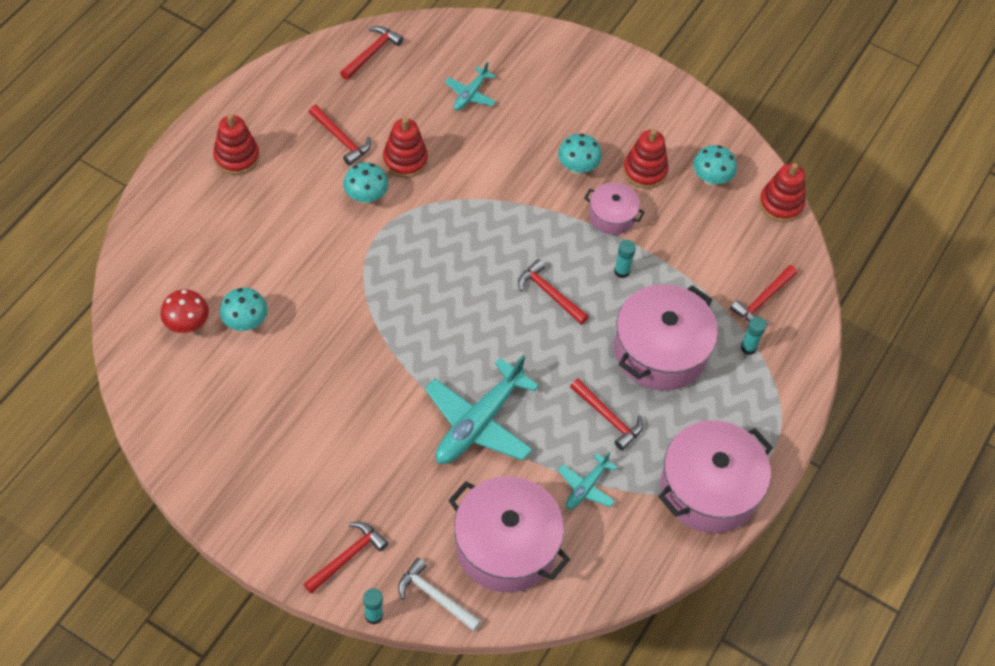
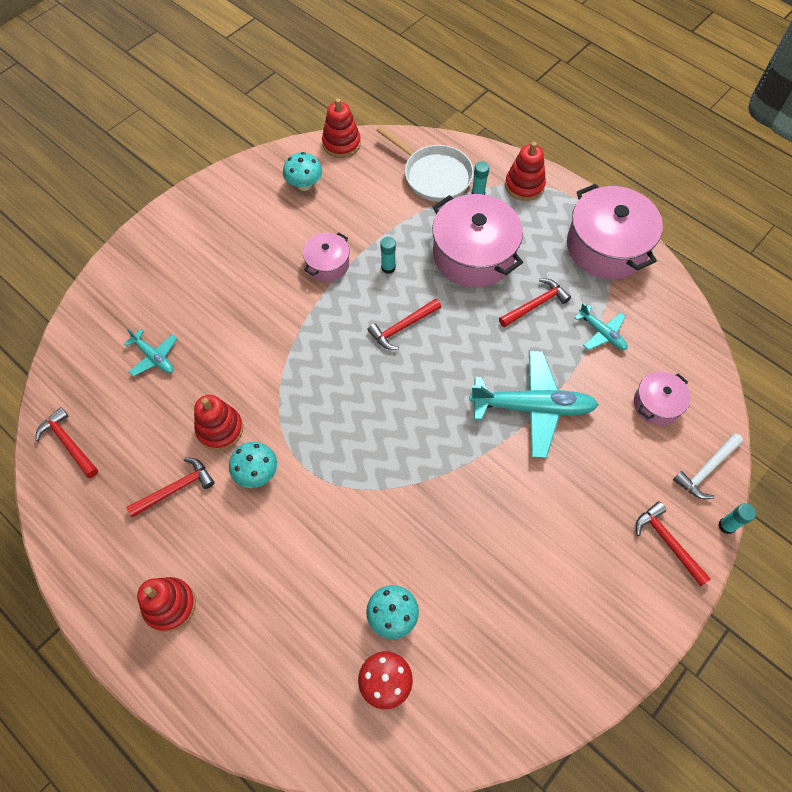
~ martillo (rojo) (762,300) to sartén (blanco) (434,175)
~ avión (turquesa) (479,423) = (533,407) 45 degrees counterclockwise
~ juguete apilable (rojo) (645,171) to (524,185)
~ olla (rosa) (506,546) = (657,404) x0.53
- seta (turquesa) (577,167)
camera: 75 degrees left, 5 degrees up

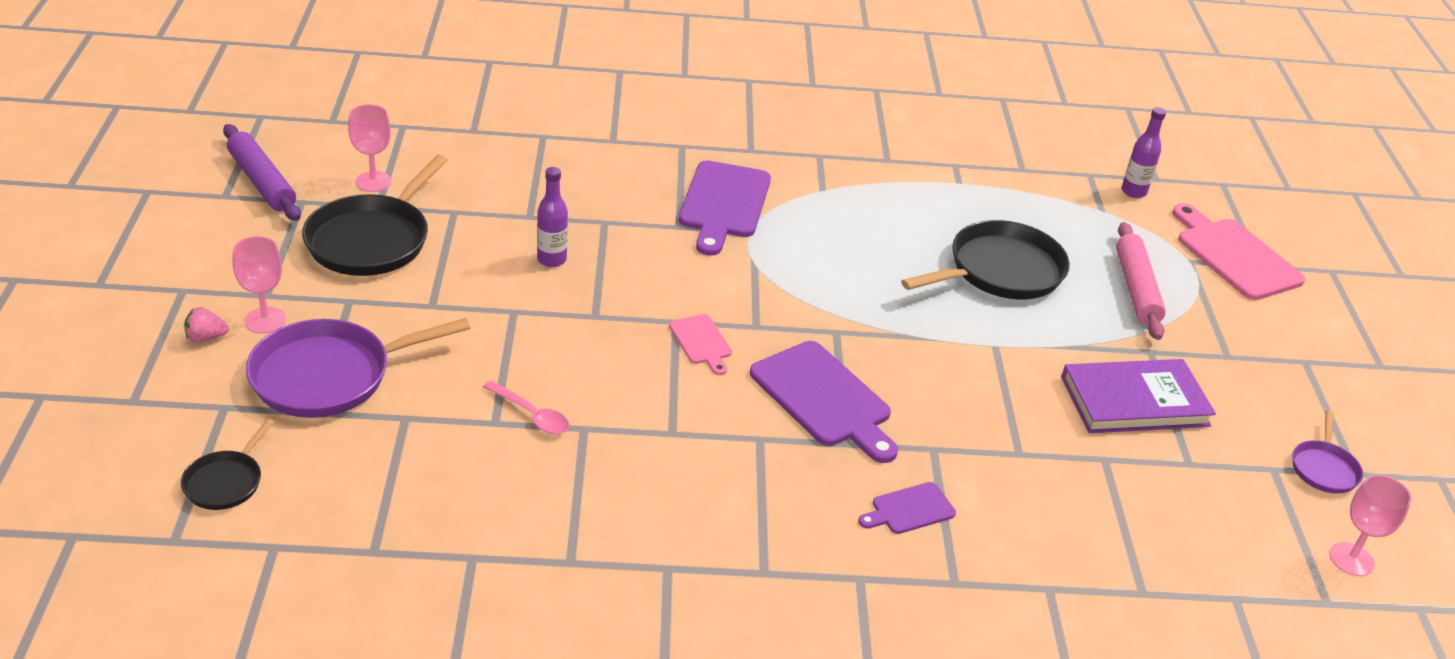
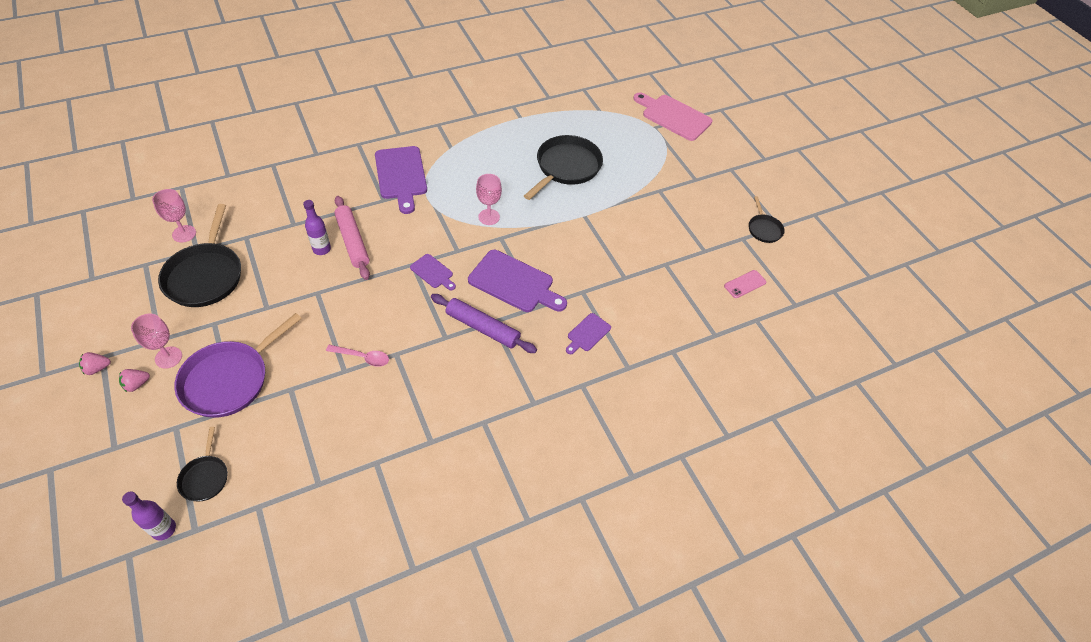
+ fresa (rosa) (97,368)
~ botella (morado) (1133,192) to (164,529)
~ rodillo (rosa) (1136,289) to (353,241)
~ tabla de cortar (rosa) (701,342) to tabla de cortar (morado) (433,272)
~ rodillo (morado) (262,182) to (482,328)
~ copa (rosa) (1351,559) to (489,217)
+ móvil (rosa) (745,284)
~ sartén (morado) (1324,469) to sartén (negro) (764,229)
- libro (morado) (1134,401)
camera: 25 degrees left, 15 degrees up

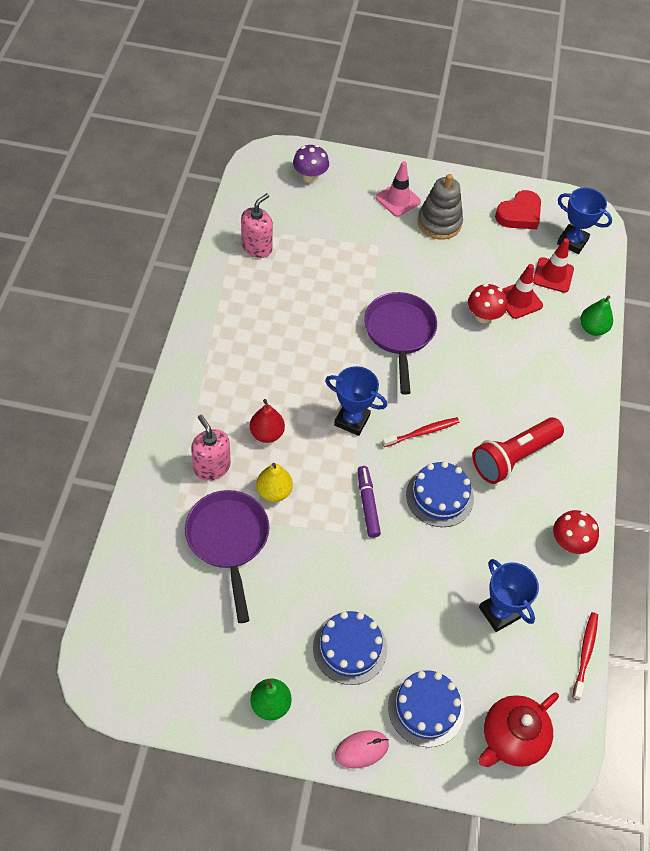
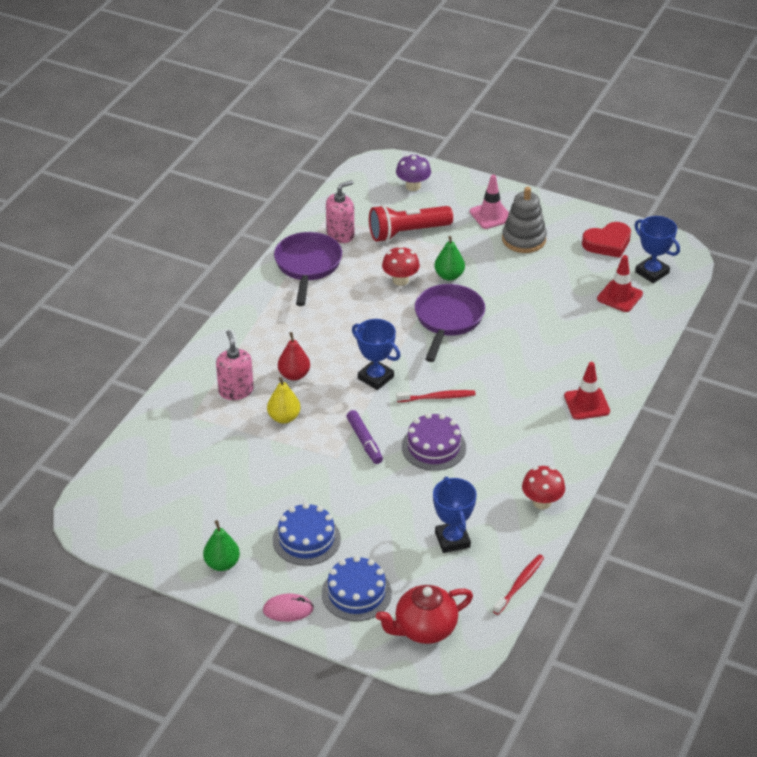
~ sartén (morado) (228,541) to (307,266)
~ rotulador (morado) (367,504) = (364,441) 150 degrees clockwise
~ lámpara de mano (rojo) (513,457) to (407,232)
~ seta (rojo) (483,316) to (400,280)
~ tarta (azul) (439,496) to tarta (morado) (433,447)
~ pera (verde) (592,328) to (449,276)
~ cono de tráfico (rojo) (519,300) to (586,404)
camera: 20 degrees right, 15 degrees down

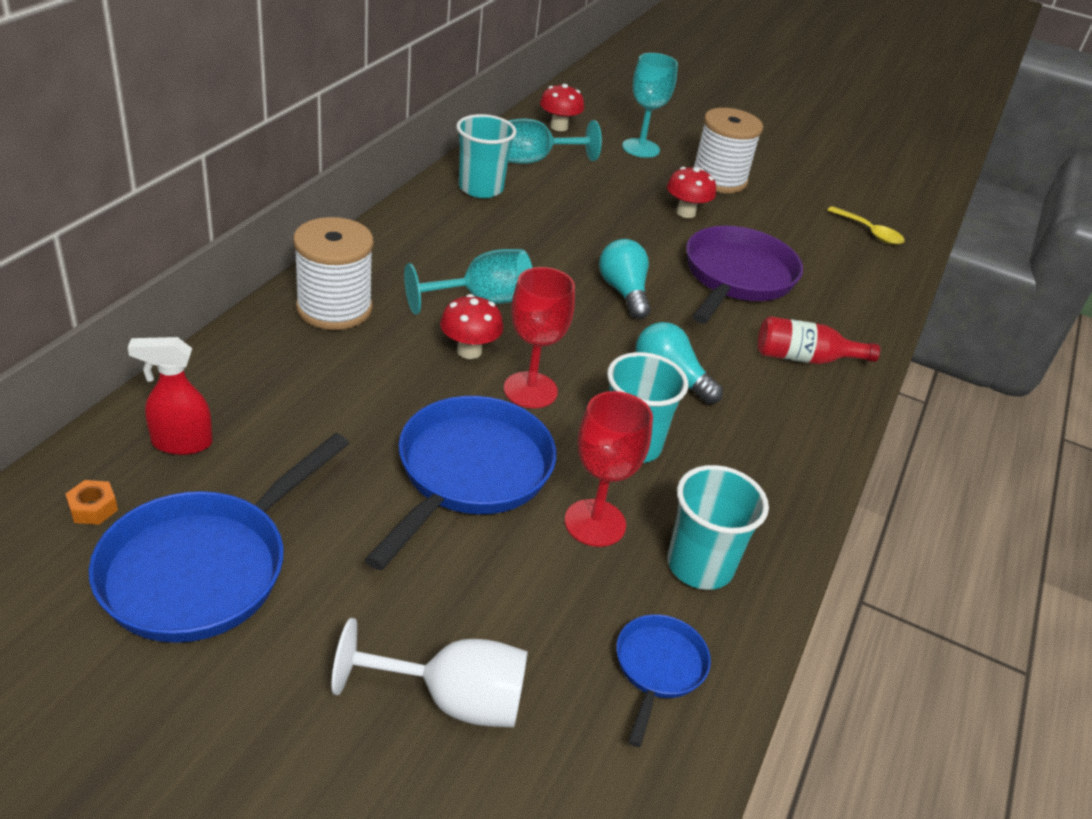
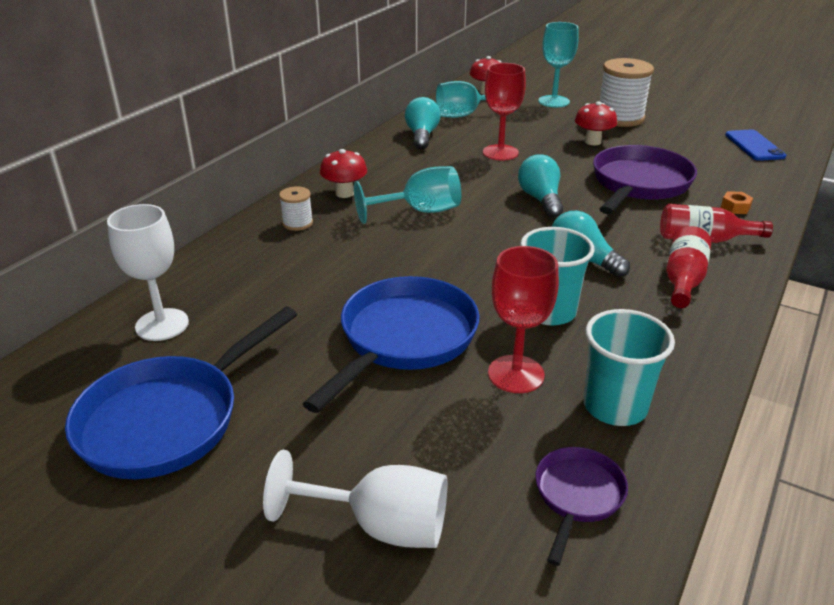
~ pulverizador (rojo) (181,443) to copa (blanco) (162,325)
~ carrete (blanco) (334,308) = (297,223) x0.49
~ seta (rojo) (469,351) to (345,193)
~ vaso (turquesa) (481,188) to bombilla (turquesa) (422,136)
~ copa (rojo) (530,390) to (500,152)
~ sartén (azul) (658,668) to sartén (morado) (577,496)
+ botella (rojo) (683,280)
~ tuerca (naranja) (93,508) to (735,207)
~ cuchara (amarillo) (869,232) to móvil (azul) (754,146)
camera: 10 degrees right, 5 degrees down

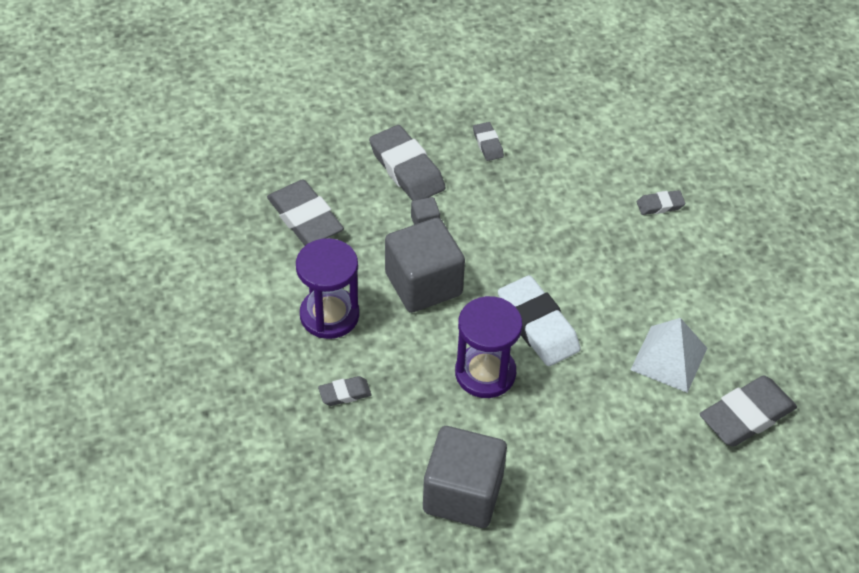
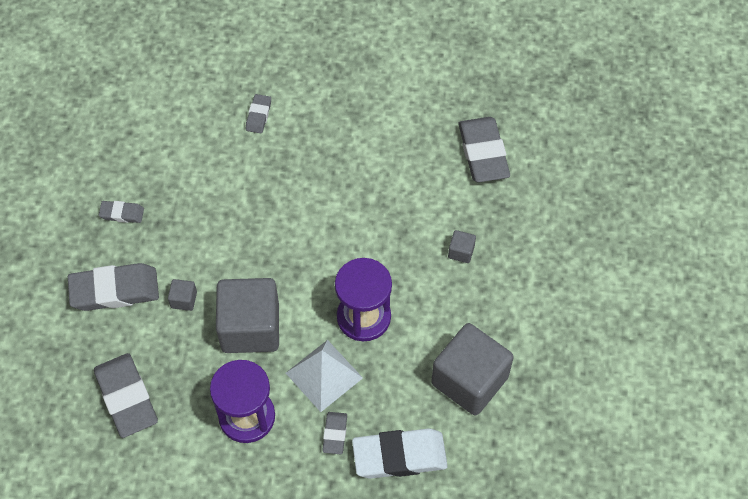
~ goma de borrar (gris) (305,218) = (126,397) 75 degrees clockwise
~ pirámide (blanco) (669,359) to (324,375)
~ goma de borrar (blanco) (538,325) to (399,456)
+ cubo (gris) (461,252)
camera: 65 degrees left, 10 degrees up

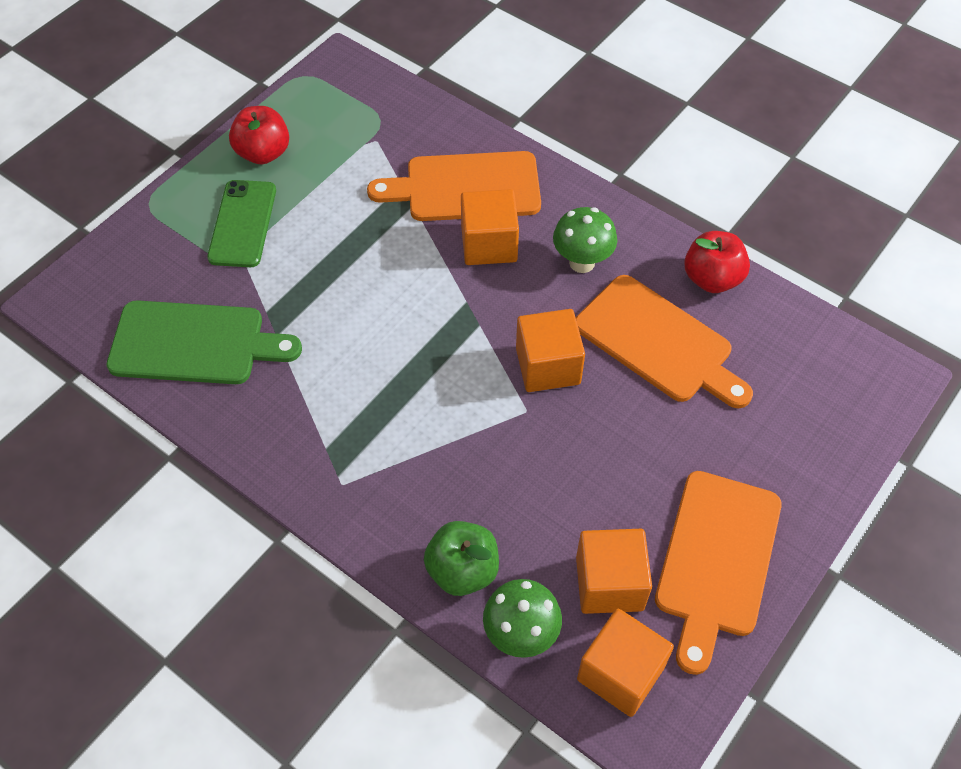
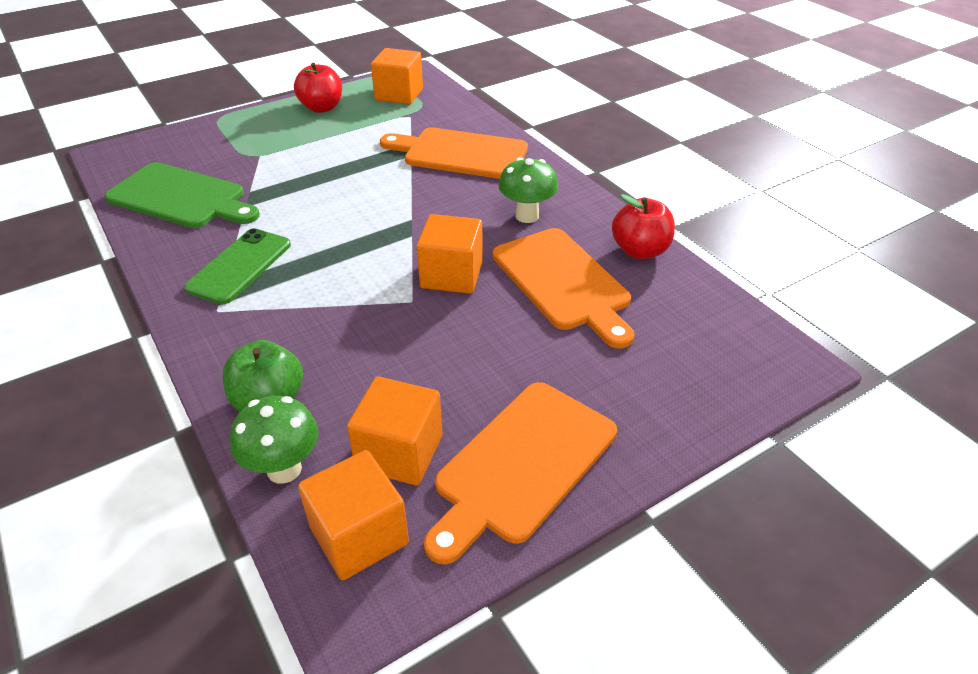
~ móvil (verde) (243,224) to (240,266)
~ cubo (naranja) (489,244) to (399,94)
camera: 20 degrees right, 15 degrees down

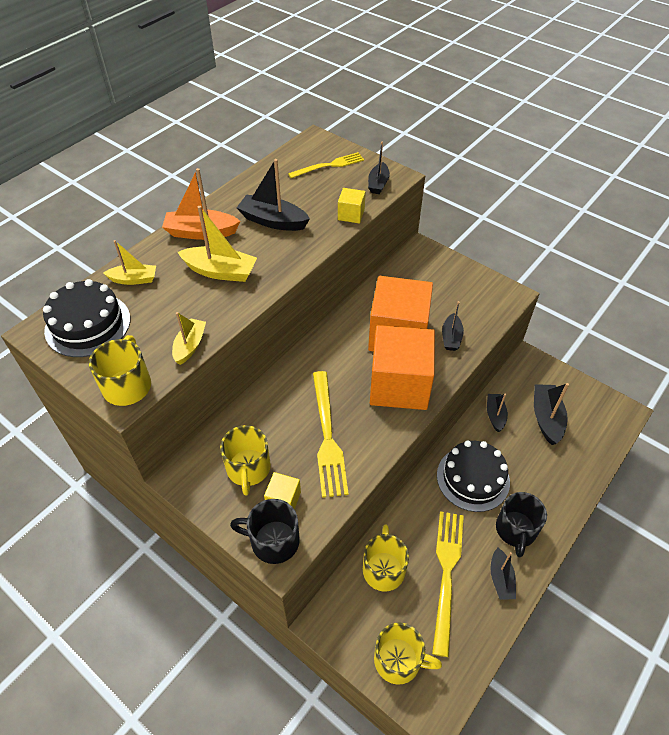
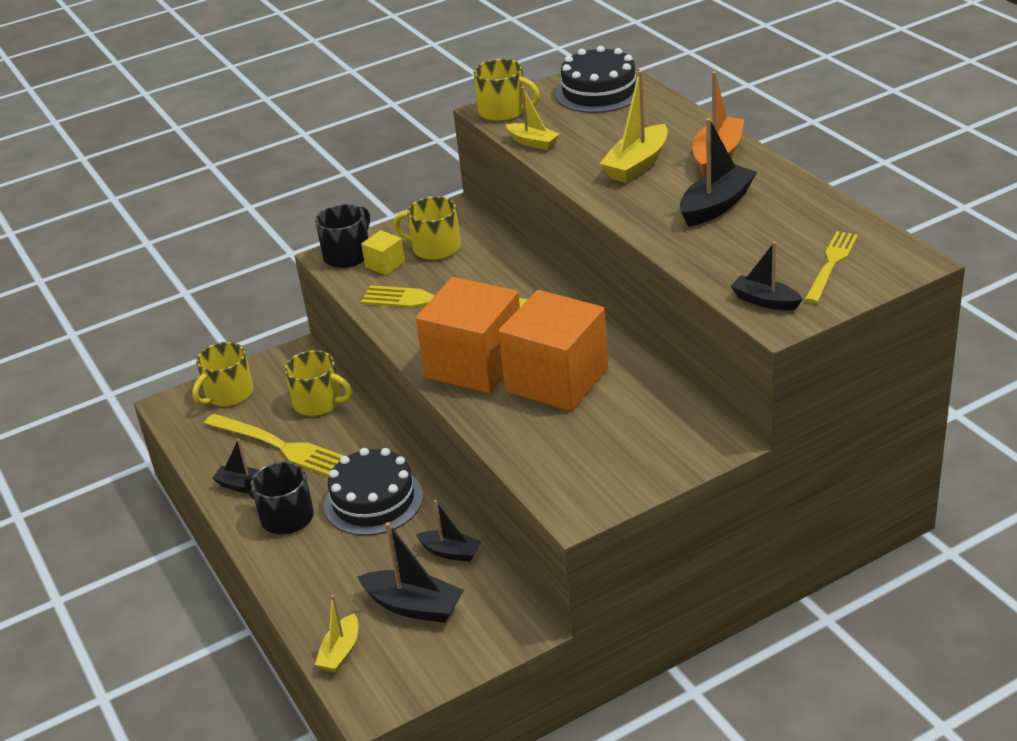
~ barco (amarillo) (134,279) to (340,652)
~ tenedor (amarillo) (329,165) = (831,264) 150 degrees counterclockwise
- cubo (amarillo) (351,214)
- barco (negro) (451,337)
camera: 115 degrees right, 15 degrees down

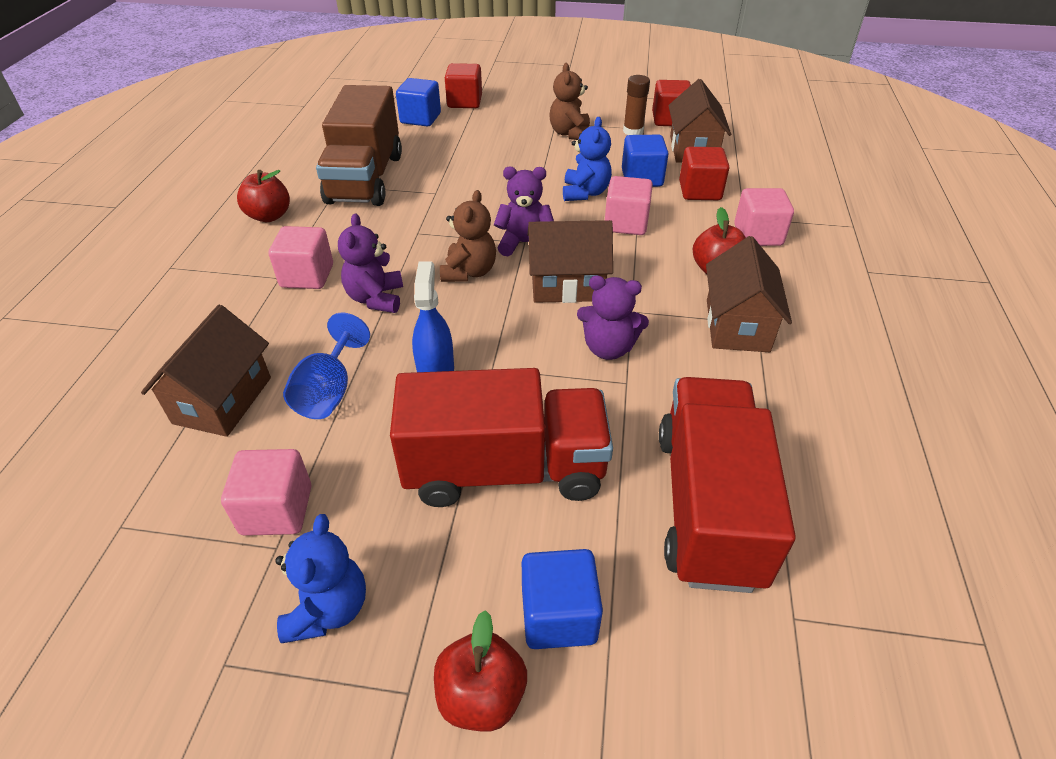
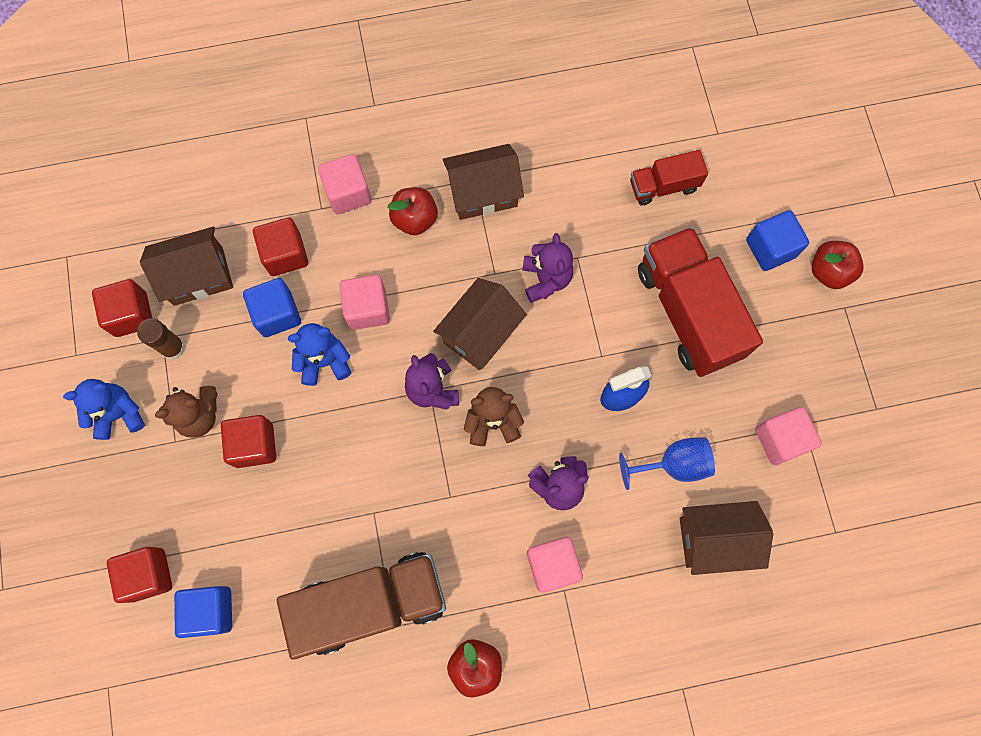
~ osito (azul) (328,608) to (118,414)
+ cubo (rojo) (254,445)
~ casa (marrón) (567,285) = (480,333) 60 degrees clockwise
~ camión (rojo) (708,505) = (663,186) x0.52
camera: 110 degrees left, 30 degrees up

